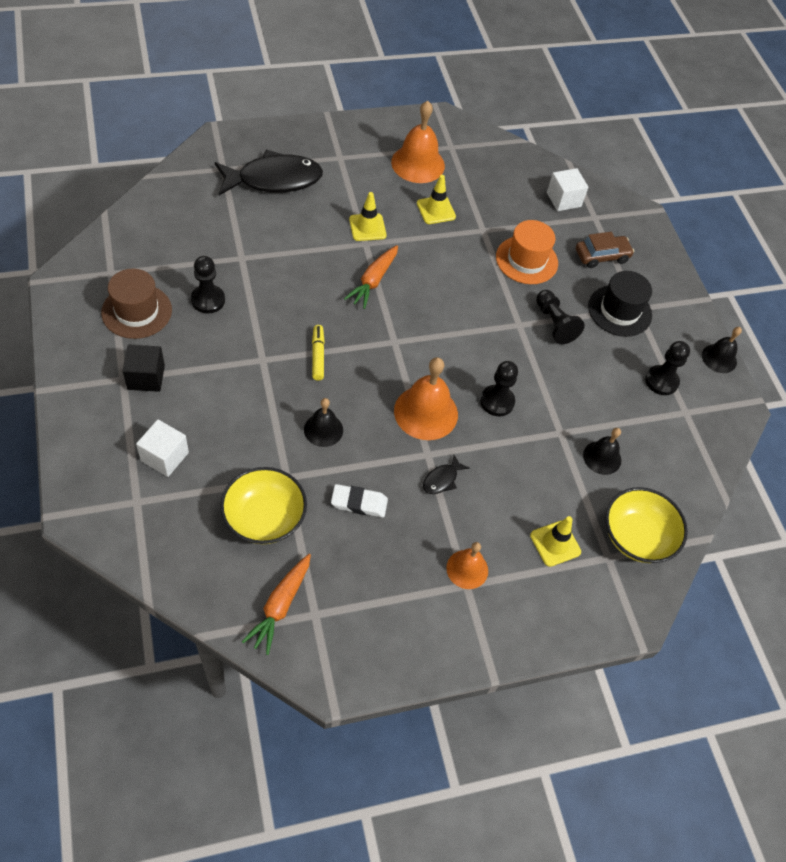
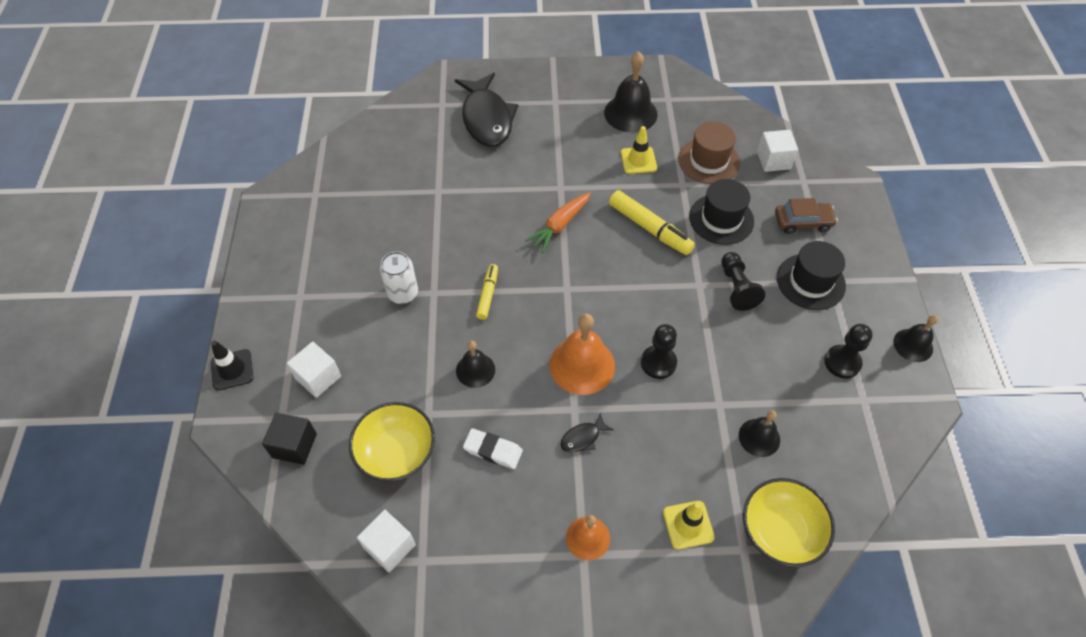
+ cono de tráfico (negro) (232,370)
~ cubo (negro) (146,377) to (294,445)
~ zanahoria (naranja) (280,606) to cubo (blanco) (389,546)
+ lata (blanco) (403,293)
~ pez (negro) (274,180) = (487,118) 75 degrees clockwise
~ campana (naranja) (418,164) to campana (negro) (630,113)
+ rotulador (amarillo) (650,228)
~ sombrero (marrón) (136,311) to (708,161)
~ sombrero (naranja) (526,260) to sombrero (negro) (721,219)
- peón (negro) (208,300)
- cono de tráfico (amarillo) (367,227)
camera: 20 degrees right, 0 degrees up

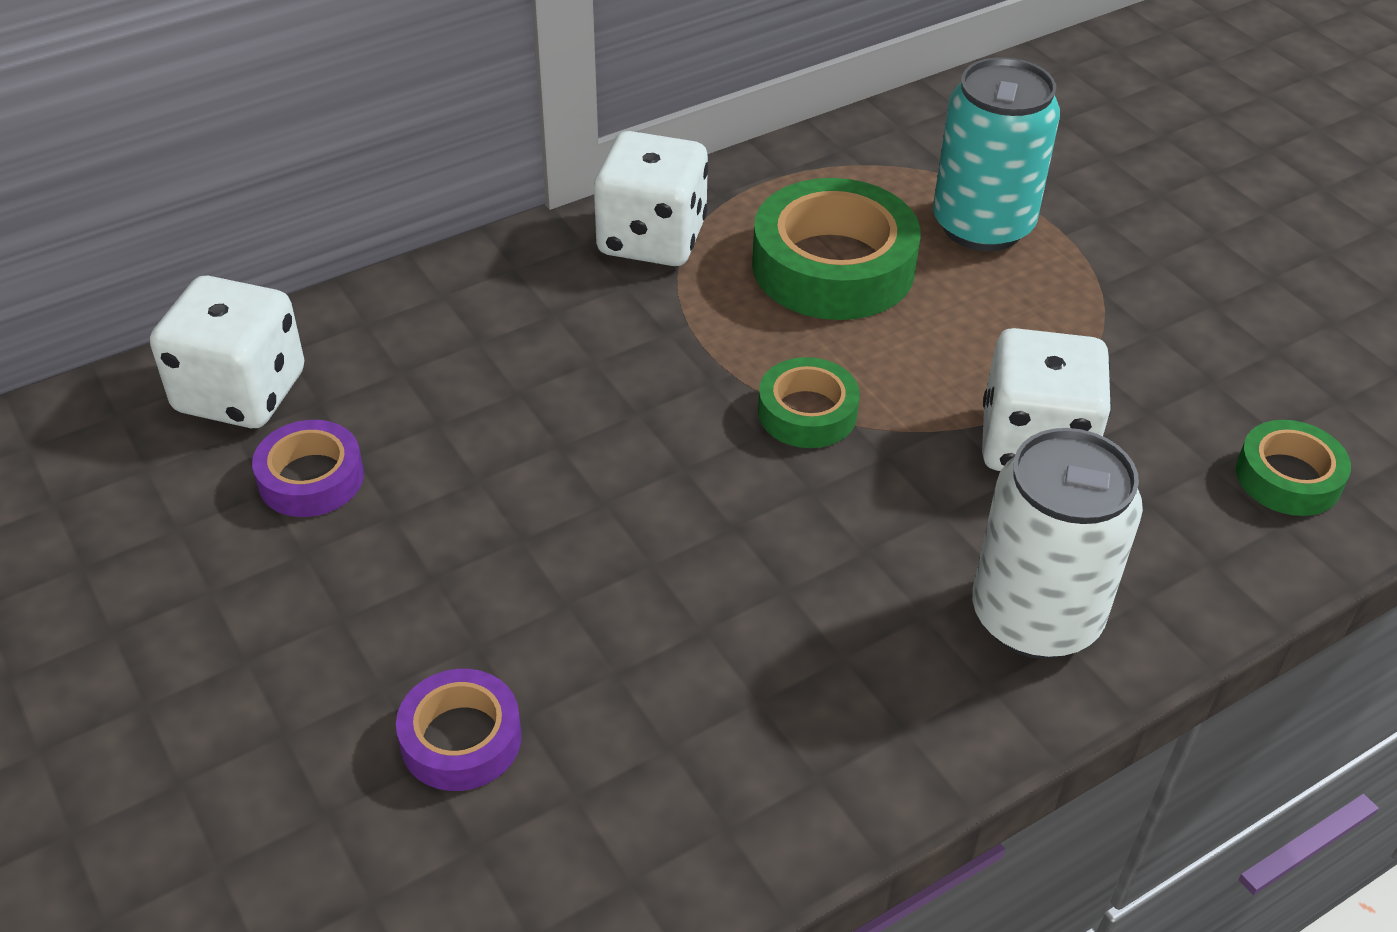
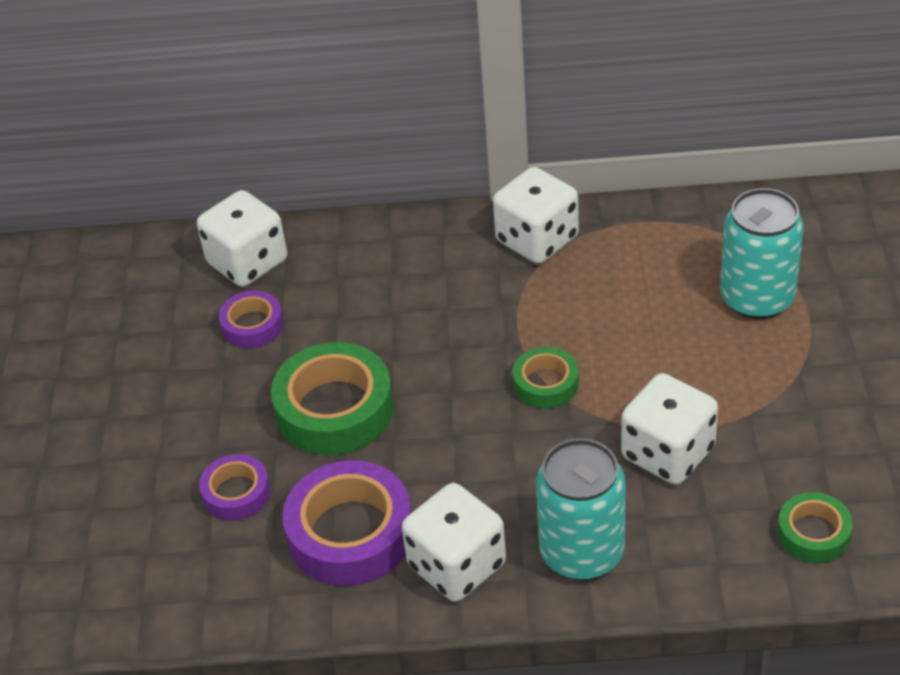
~ cinta adhesiva (verde) (833,266) to (334,409)
+ cinta adhesiva (morado) (350,533)
+ dado (blanco) (457,566)
~ lata (blanco) (1035,616) to lata (turquesa) (582,552)
camera: 35 degrees right, 0 degrees up

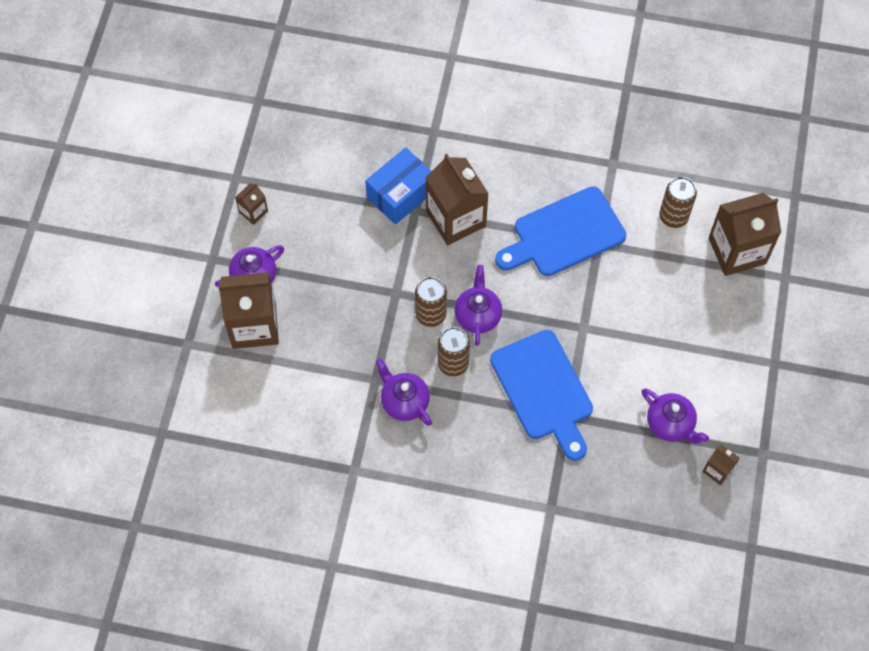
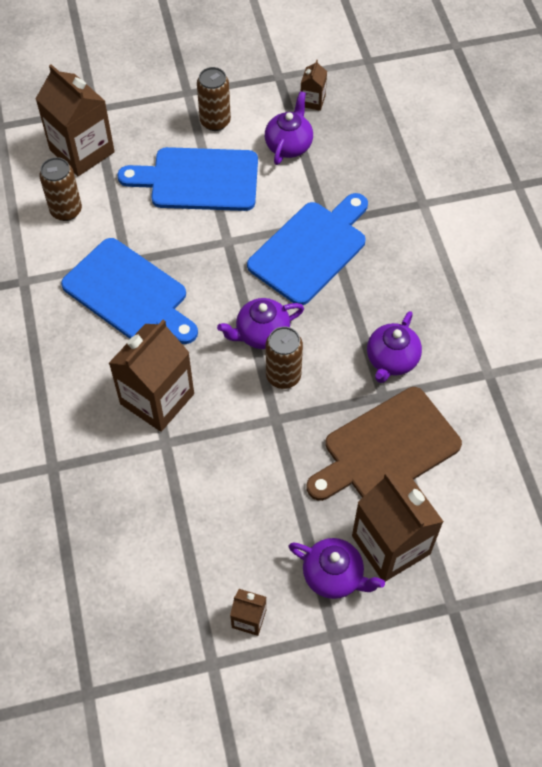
+ tabla de cortar (azul) (198,180)
~ lata (marrón) (453,363) to (215,121)
+ tabla de cortar (marrón) (386,448)
- caja (azul) (400,194)
camera: 115 degrees left, 5 degrees down

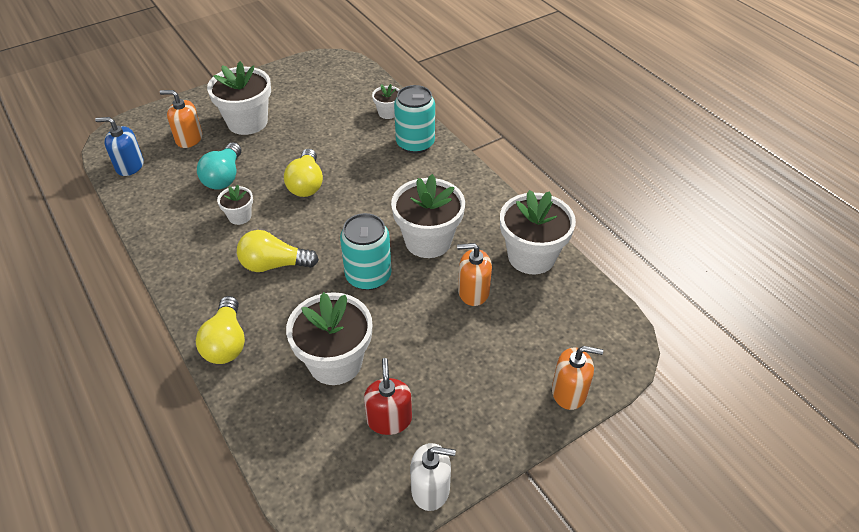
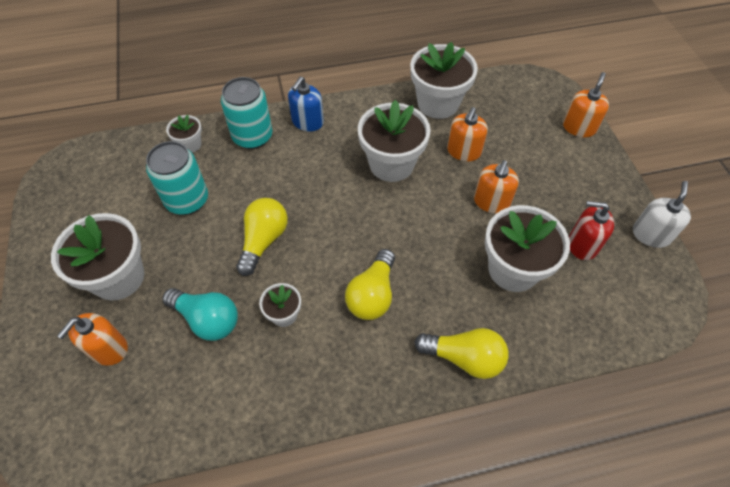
~ lata (turquesa) (368,276) to (187,200)
~ bombilla (amarillo) (306,184) = (263,241) 90 degrees counterclockwise
~ dispensador de jabón (azul) (129,166) to (307,122)
+ dispensador de jabón (naranja) (491,202)
camera: 70 degrees left, 10 degrees up

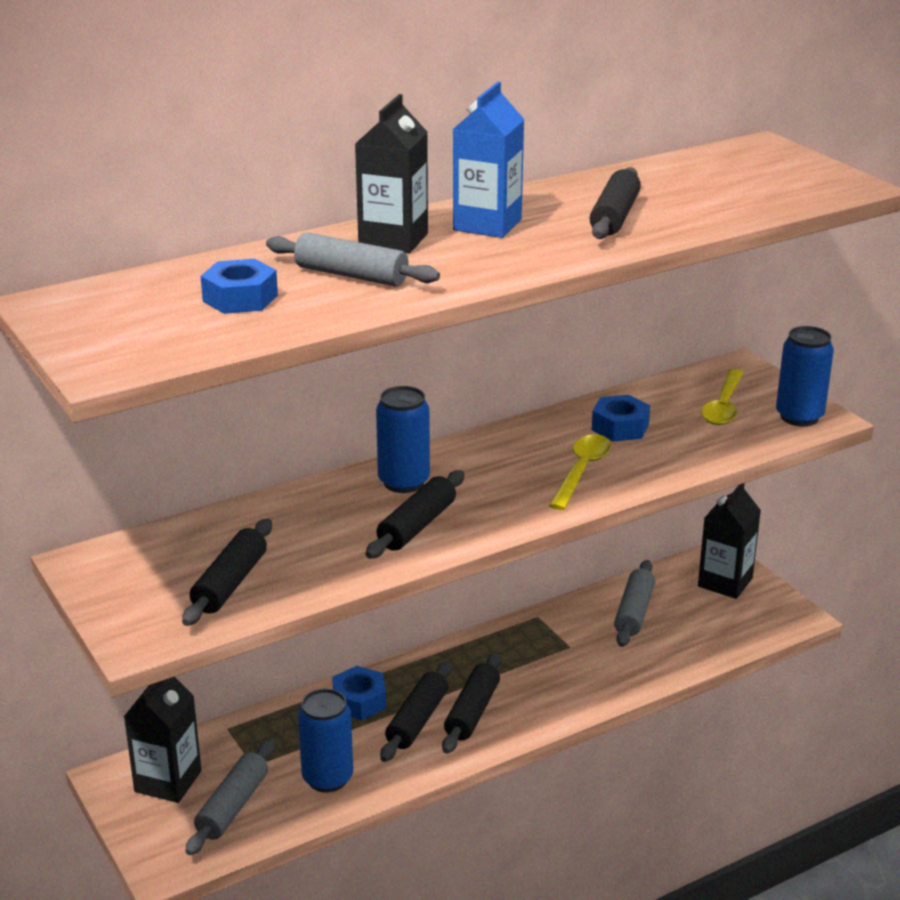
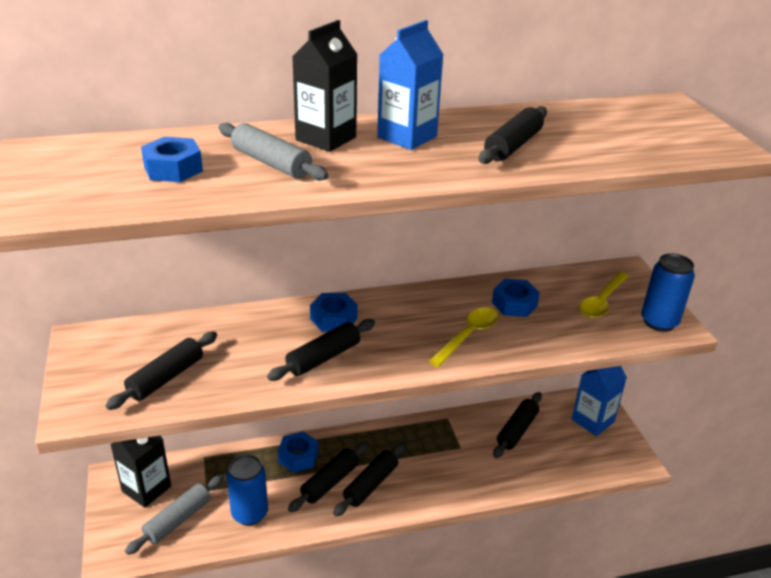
~ lata (azul) (404,482) to tuerca (azul) (333,318)
~ rodillo (gris) (634,612) to rodillo (negro) (517,430)
~ cartón de leche (negro) (725,582) to cartón de leche (azul) (592,421)
camera: 15 degrees right, 5 degrees up

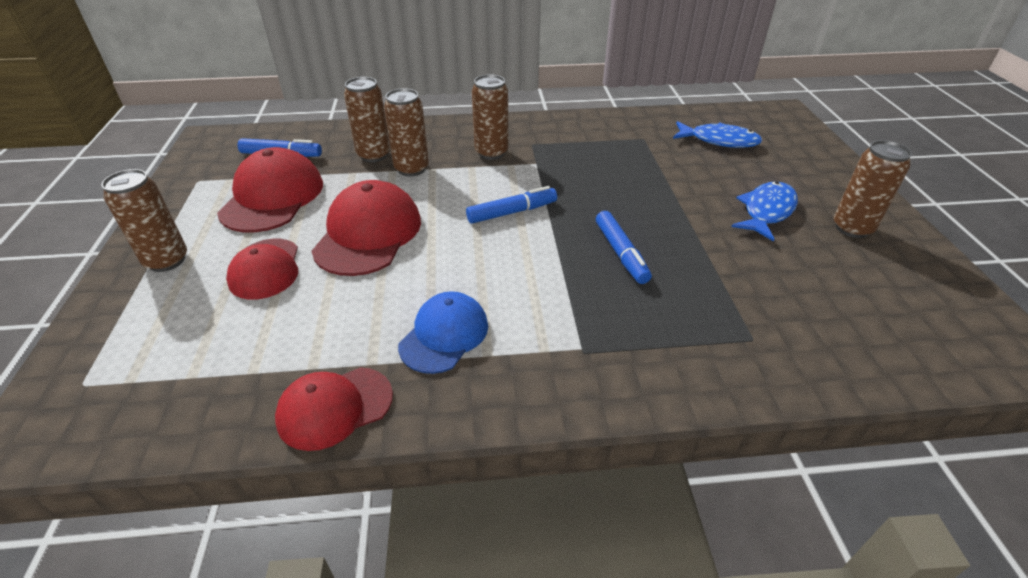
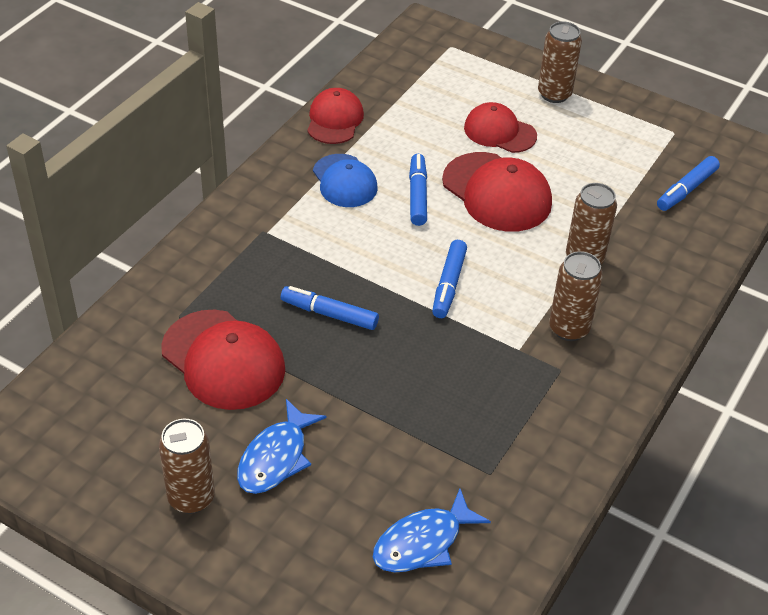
~ gorra (rojo) (272,197) to (223,360)
~ pez (azul) (766,211) = (276,457) 45 degrees clockwise
+ rotulador (azul) (417,195)
- lata (marrón) (374,155)
camera: 125 degrees right, 5 degrees up

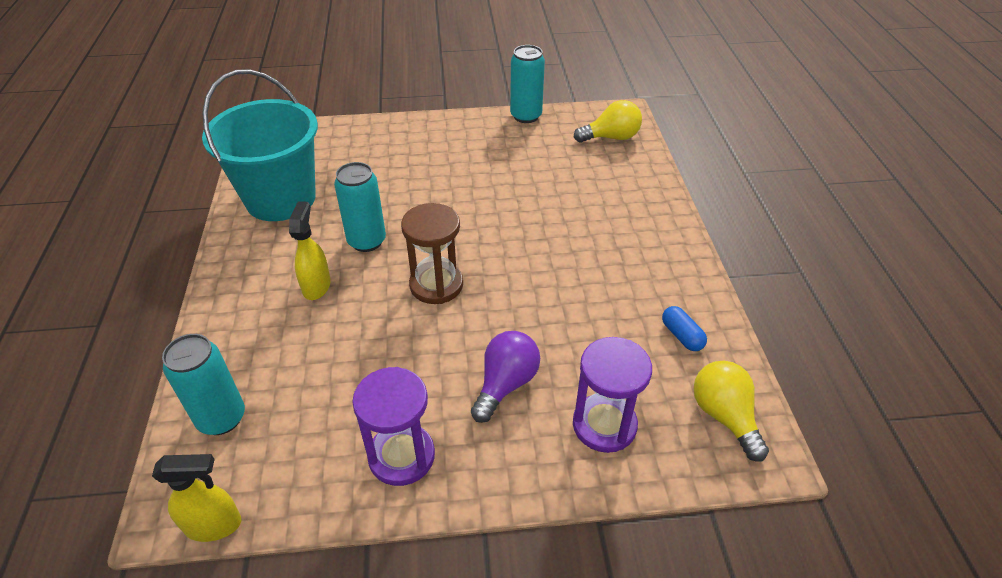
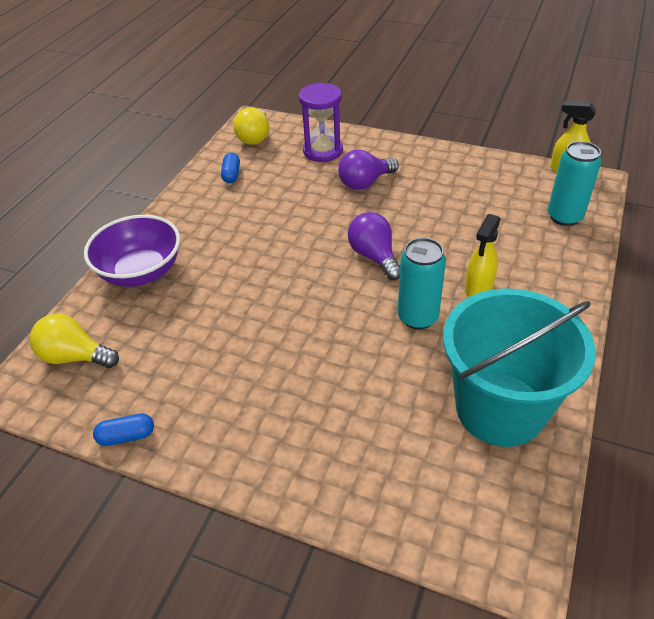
+ cuenco (morado) (141,272)
~ lata (turquesa) (526,116) to cápsula (azul) (127,436)
~ reloj de arena (marrón) (436,285) to bombilla (morado) (374,256)
- reloj de arena (morado) (401,456)
camera: 150 degrees left, 0 degrees up

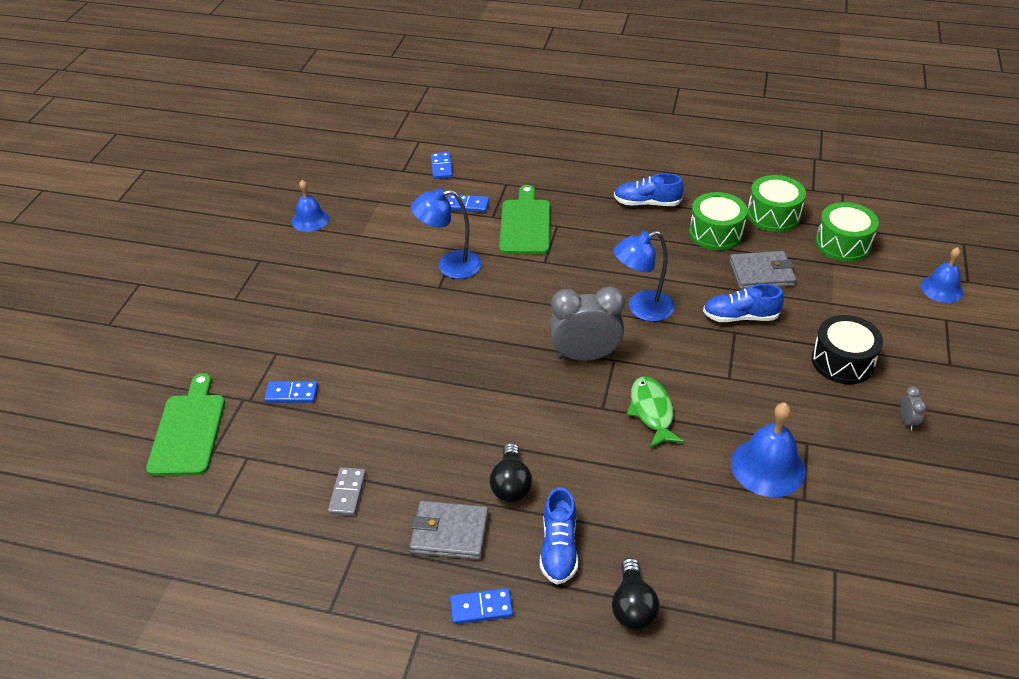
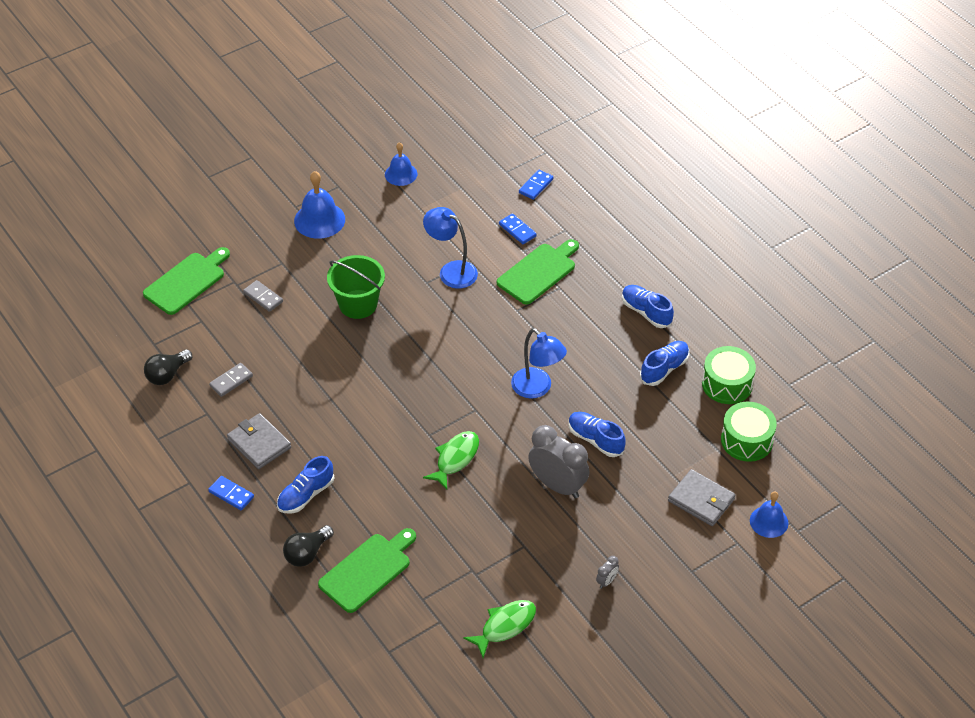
~ bombilla (negro) (511,484) to (167,374)
~ ficha de dominó (azul) (292,394) to ficha de dominó (gris) (263,297)
~ campana (azul) (768,467) to (319,220)
+ tabla de cortar (verde) (368,570)
+ balde (verde) (358,304)
+ pez (verde) (505,626)
~ lámpara (azul) (642,309) = (537,388) 150 degrees counterclockwise
~ despertador (gris) (585,356) to (557,485)
~ tambor (verde) (715,233) to zapato (azul) (664,369)
~ cartera (gris) (761,273) to (701,500)
- tambor (negro) (842,361)
camera: 40 degrees right, 5 degrees up

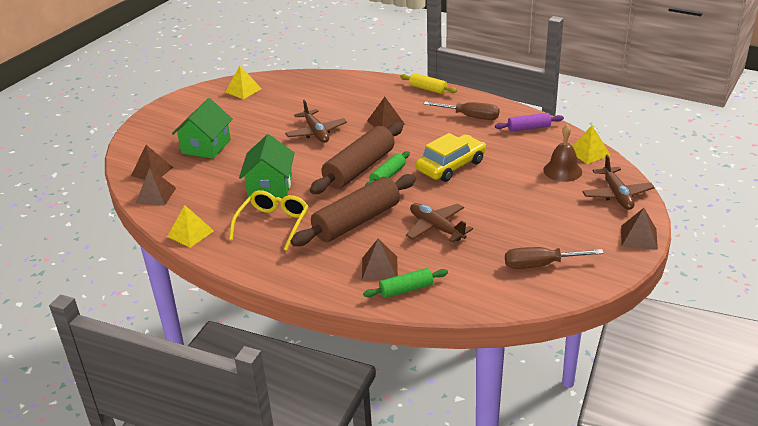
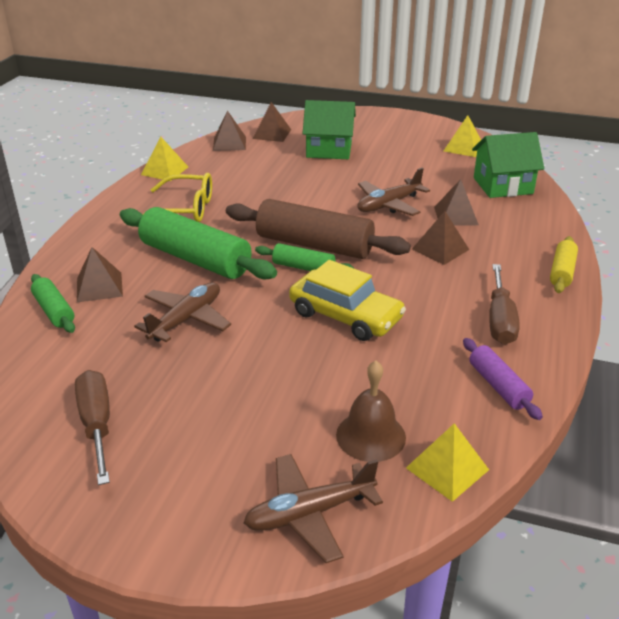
~ rodillo (marrón) (356,221) to rodillo (verde) (195,259)
~ pirámide (marrón) (639,237) to (455,216)
~ casa (verde) (270,186) to (503,186)
camera: 75 degrees right, 0 degrees up

